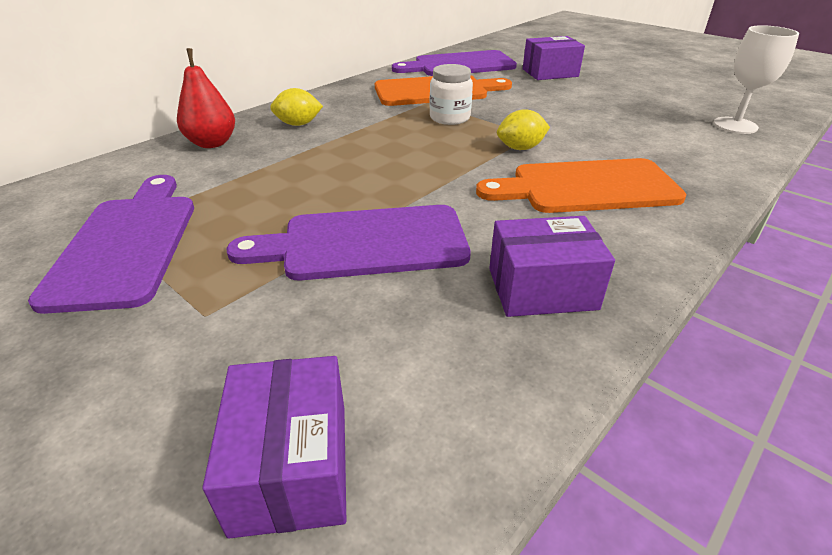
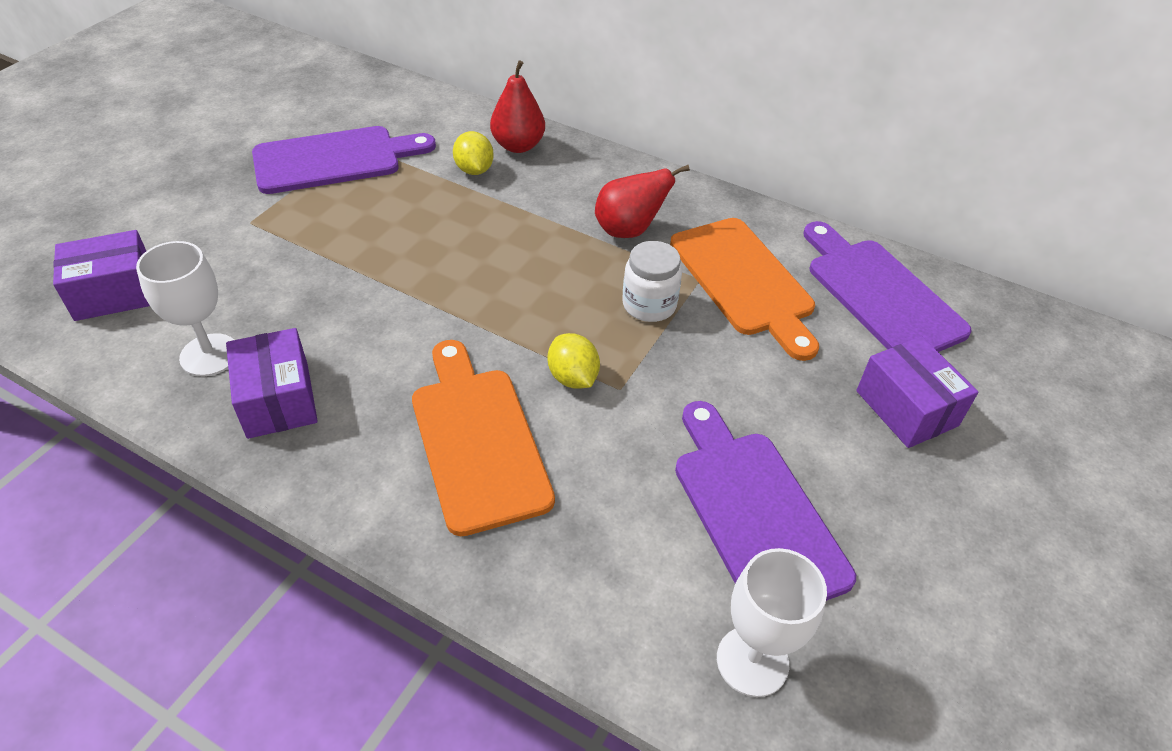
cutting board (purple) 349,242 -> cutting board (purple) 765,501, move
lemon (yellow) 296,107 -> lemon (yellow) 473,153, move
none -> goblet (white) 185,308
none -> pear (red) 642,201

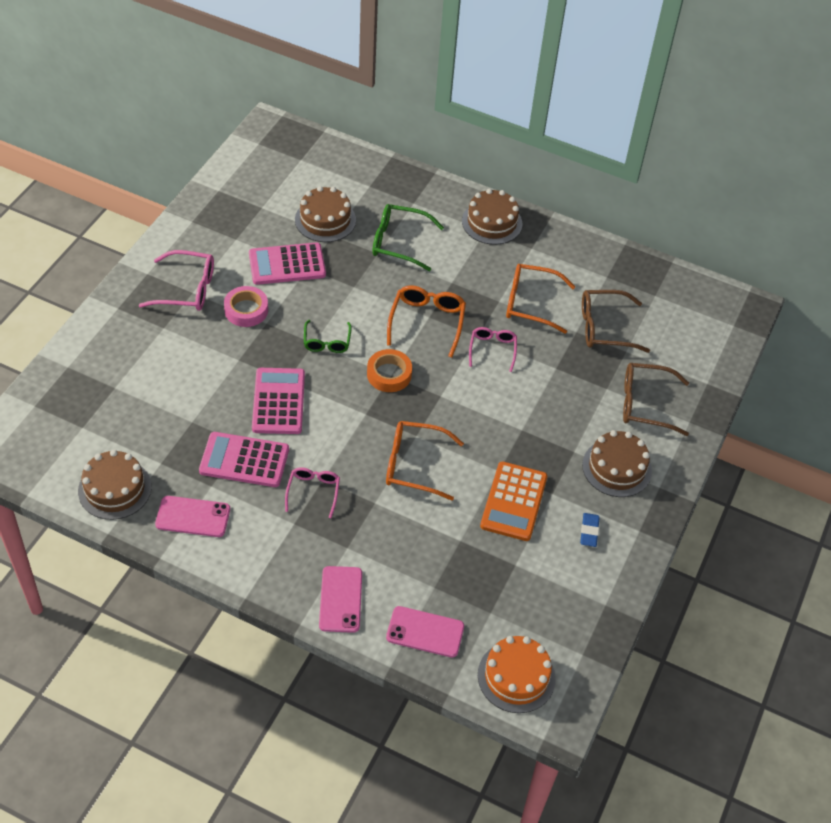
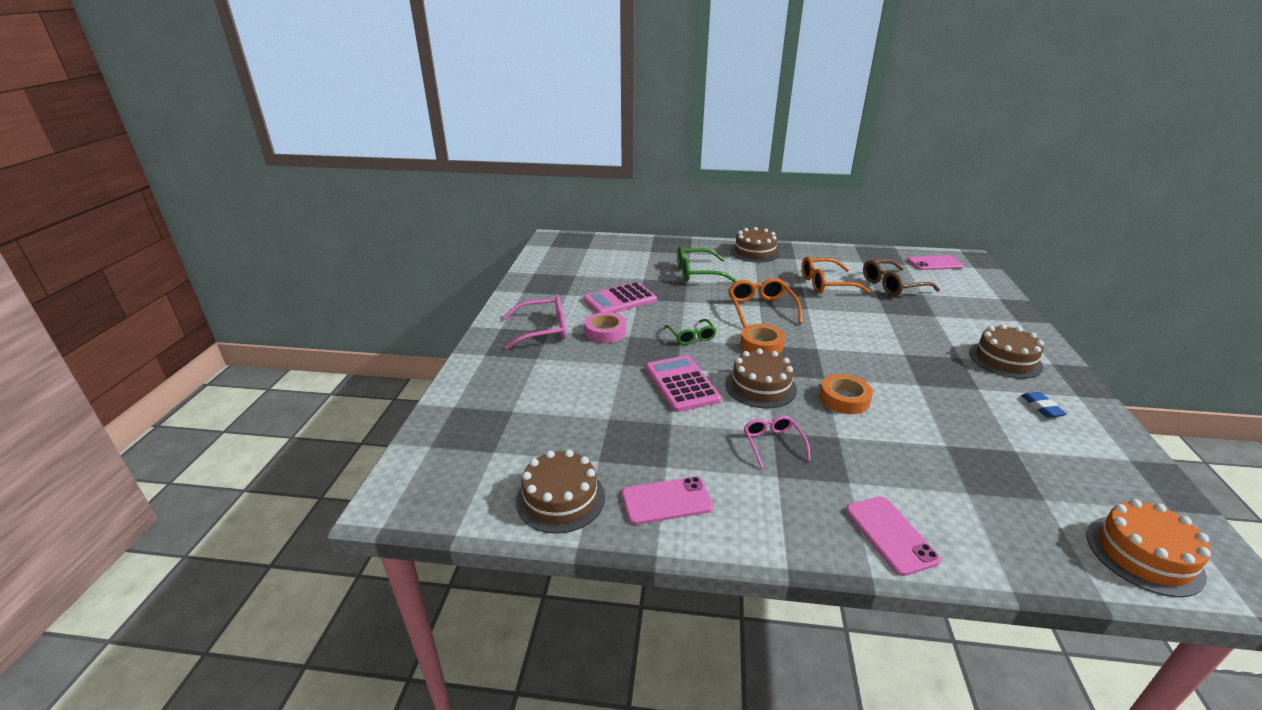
calculator (pink) 244,459 -> none
cake (brown) 325,214 -> cake (brown) 761,378, move
glasses (orange) 425,461 -> tape (orange) 846,394
phone (pink) 425,632 -> phone (pink) 935,262, move
glasses (pink) 493,349 -> none
calculator (orange) 513,501 -> none
glasses (brown) 656,399 -> none

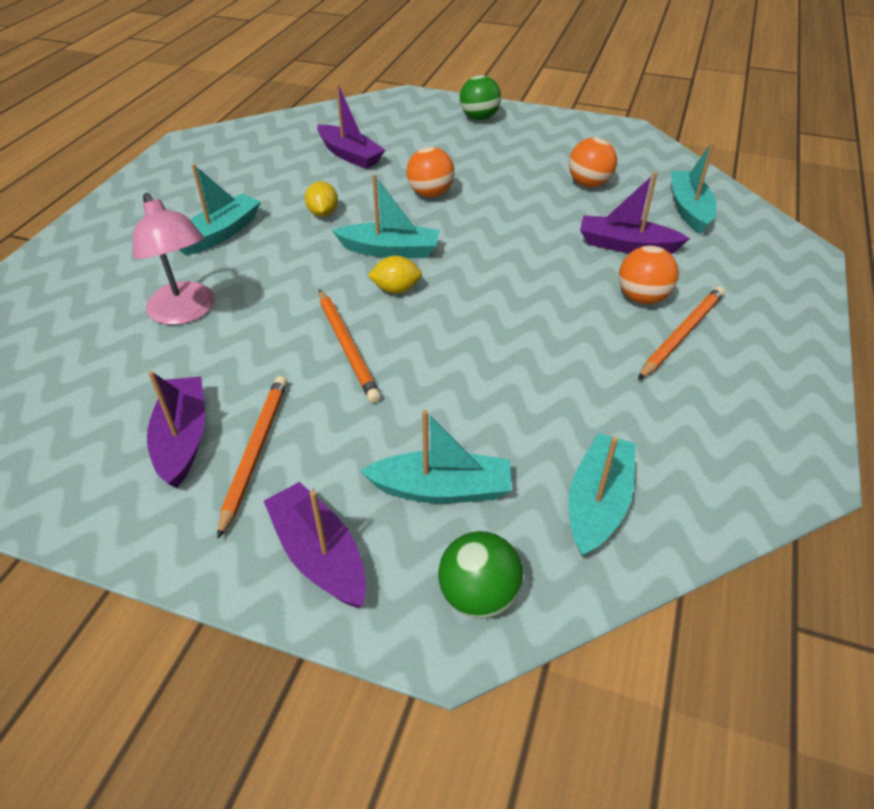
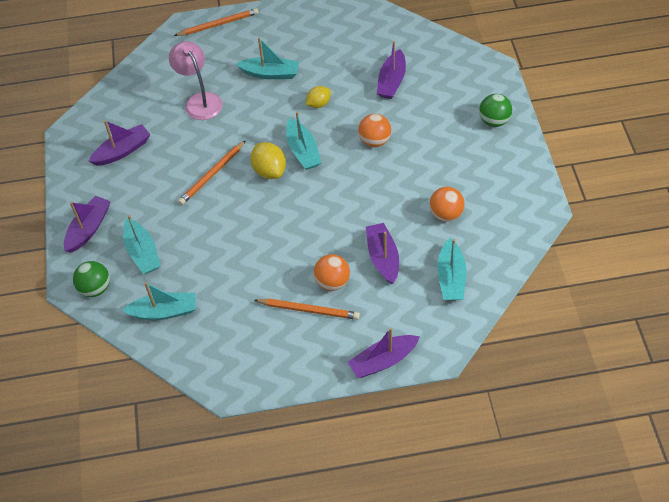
lamp (pink) 174,259 -> lamp (pink) 195,80, 120 degrees clockwise
pencil (orange) 252,457 -> pencil (orange) 216,22, move
lemon (yellow) 395,275 -> lemon (yellow) 268,160, x1.53
boat (turquoise) 693,188 -> boat (turquoise) 451,269, 120 degrees clockwise
none -> boat (purple) 384,353

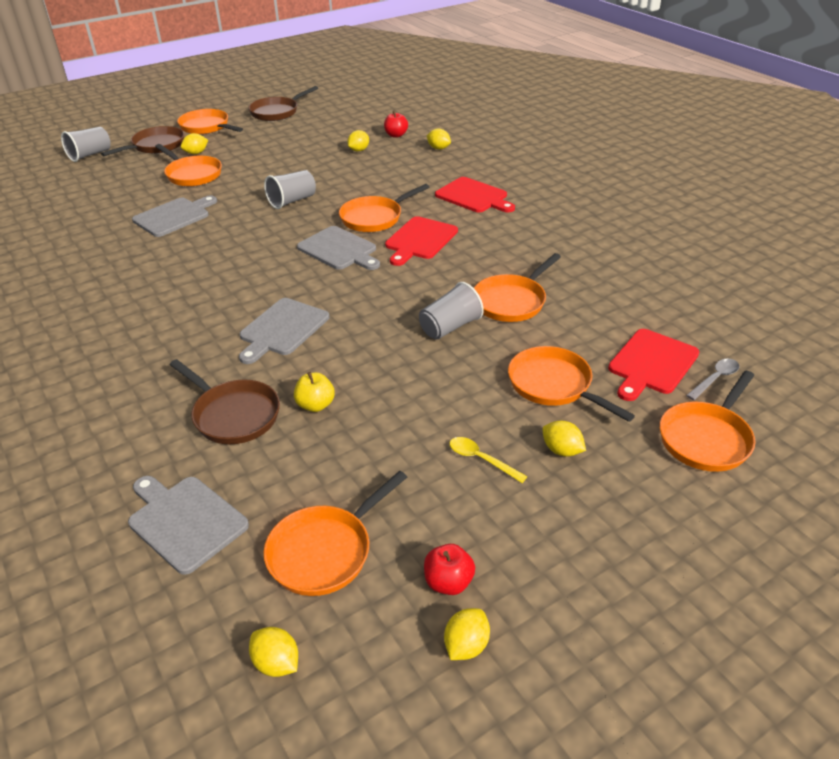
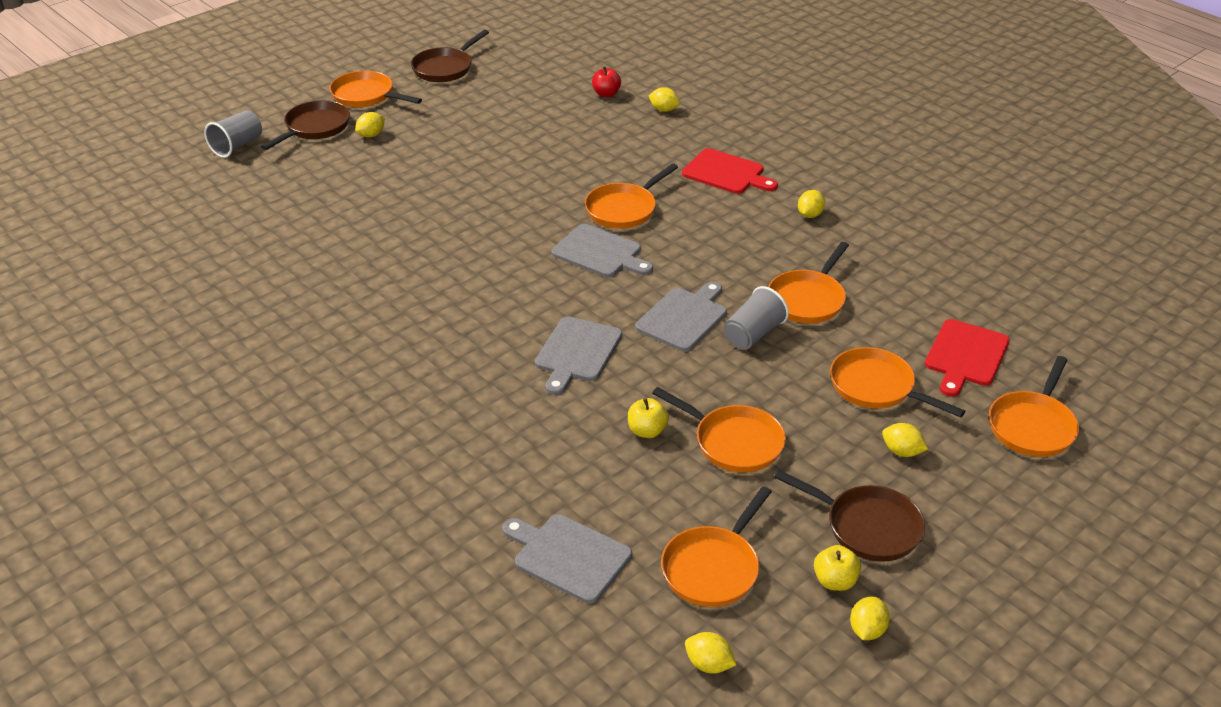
cutting board (grey) 174,216 -> cutting board (grey) 681,316, move
pan (orange) 188,165 -> pan (orange) 719,430, move
pan (brown) 225,401 -> pan (brown) 849,516, move
cup (grey) 290,189 -> none
lemon (yellow) 358,141 -> lemon (yellow) 811,204, move
cutting board (red) 421,241 -> none
apple (red) 449,569 -> apple (yellow) 837,568
spoon (yellow) 489,460 -> none
spoon (grey) 712,379 -> none

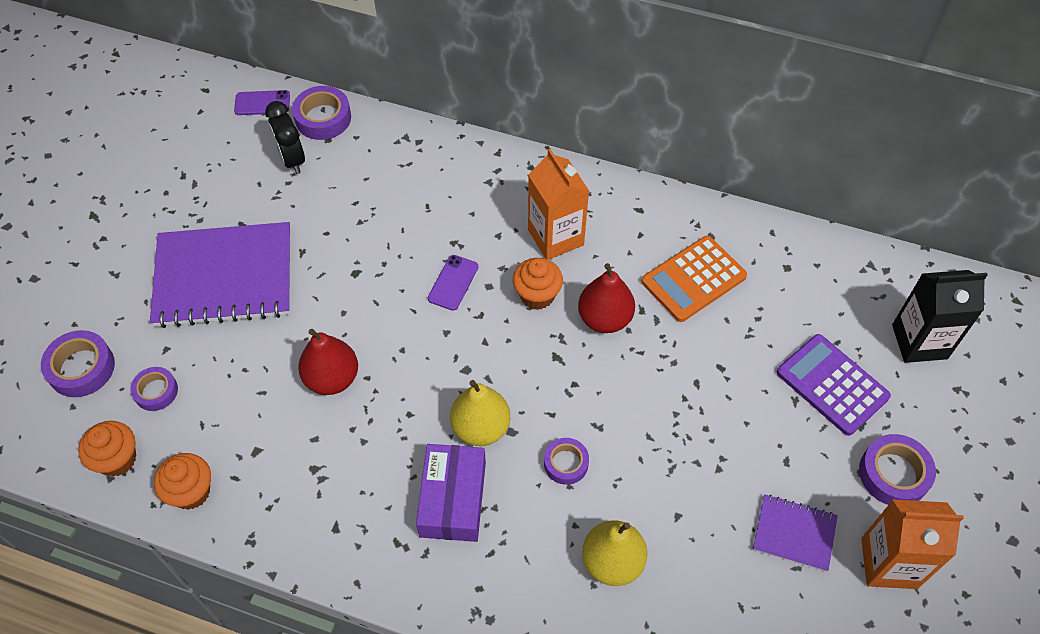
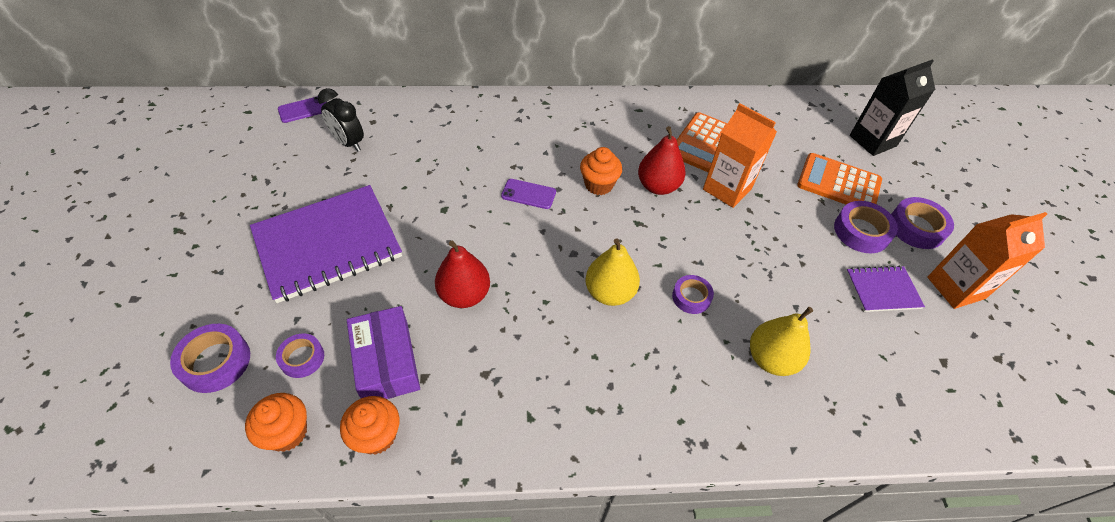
tape (purple) 321,113 -> tape (purple) 866,227, move
box (purple) 451,493 -> box (purple) 383,352, move
phone (purple) 453,283 -> phone (purple) 528,194, 75 degrees counterclockwise
carton (orange) 558,204 -> carton (orange) 740,155, move
calculator (purple) 833,385 -> calculator (orange) 839,178

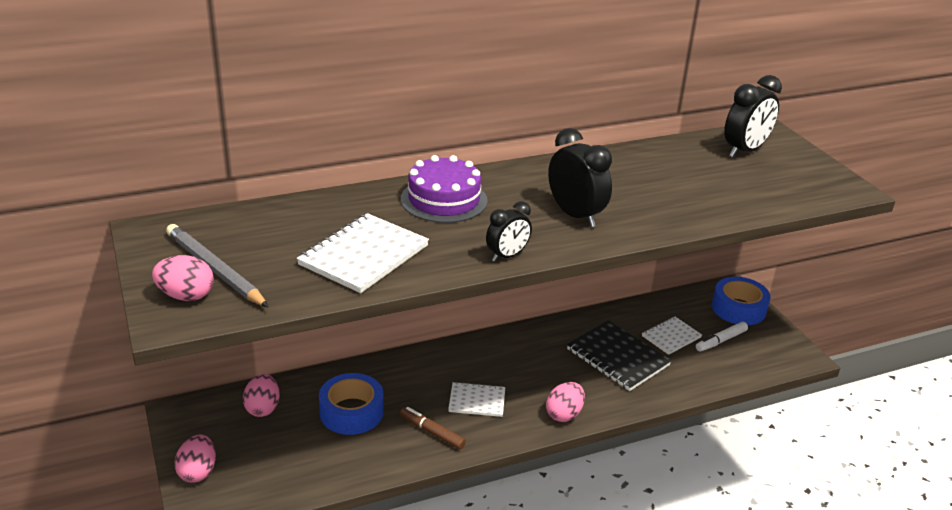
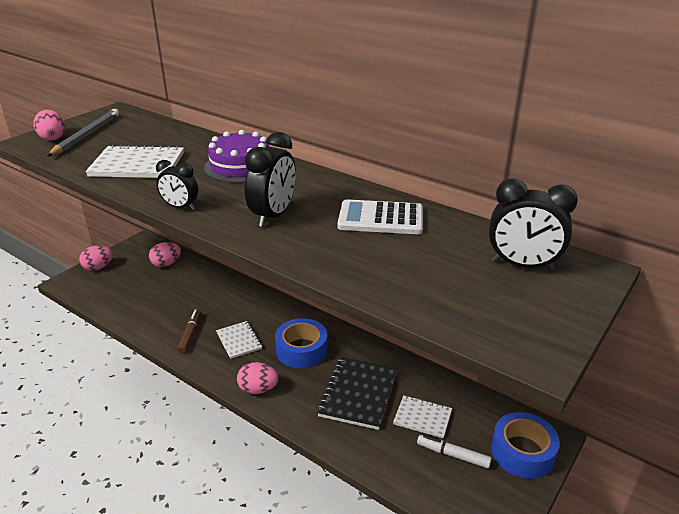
tape (blue) 351,404 -> tape (blue) 301,343, move
none -> calculator (white) 380,216

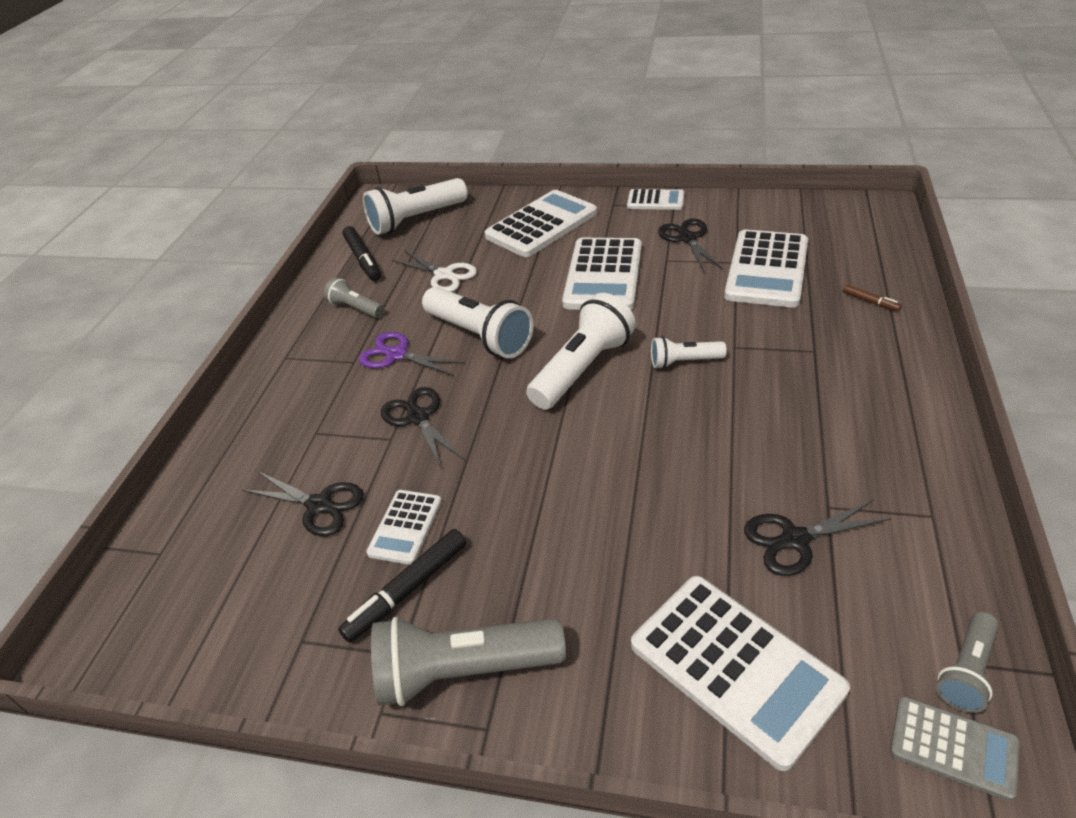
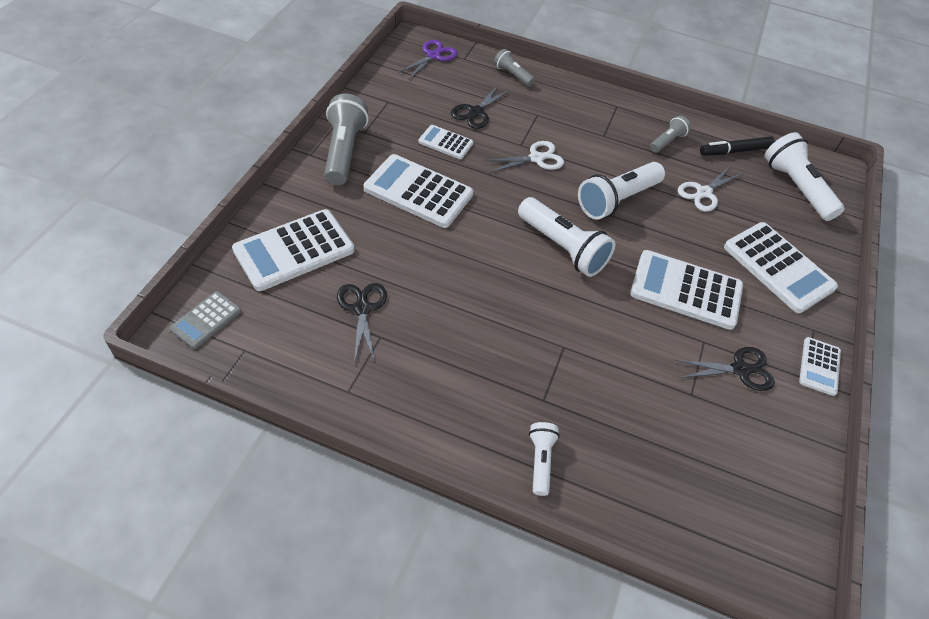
marker (black) 402,586 -> none
scissors (purple) 412,354 -> scissors (purple) 427,60, move
scissors (black) 422,428 -> scissors (white) 524,156
flashlight (white) 689,352 -> flashlight (white) 544,459, move
calculator (white) 766,269 -> calculator (white) 418,191, move
marker (brown) 872,298 -> none
flashlight (grey) 967,662 -> flashlight (grey) 514,67, move

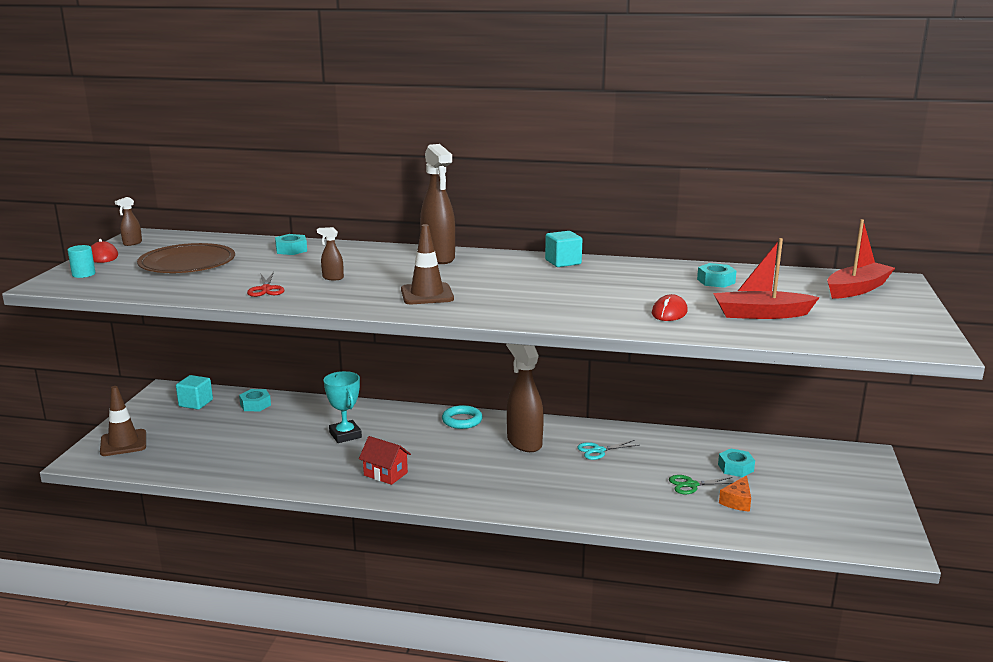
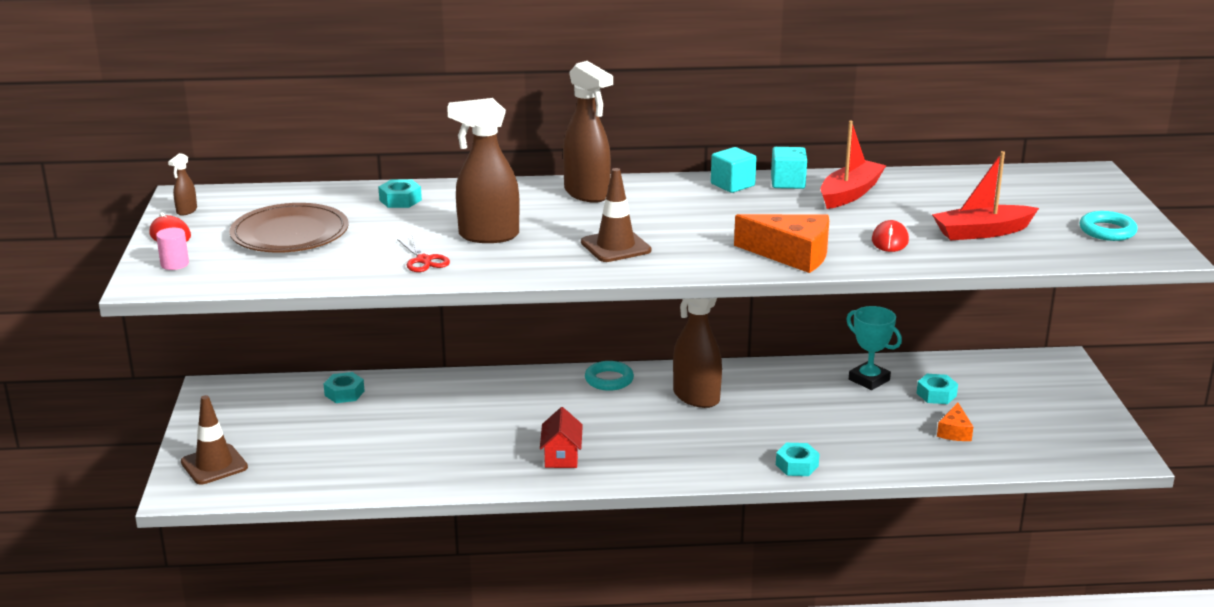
cylinder (turquoise) 82,261 -> cylinder (pink) 172,249
cube (turquoise) 194,392 -> cube (turquoise) 789,168, move
spray bottle (brown) 330,253 -> spray bottle (brown) 483,170, x2.29
trophy (turquoise) 343,407 -> trophy (turquoise) 874,348, move
house (red) 385,460 -> house (red) 561,437, 75 degrees clockwise
scissors (turquoise) 608,450 -> none
scissors (green) 701,484 -> none
nut (turquoise) 717,275 -> nut (turquoise) 798,459, move
boat (red) 861,259 -> boat (red) 853,165, move
none -> cheese (orange) 781,243
none -> ring (turquoise) 1109,226

